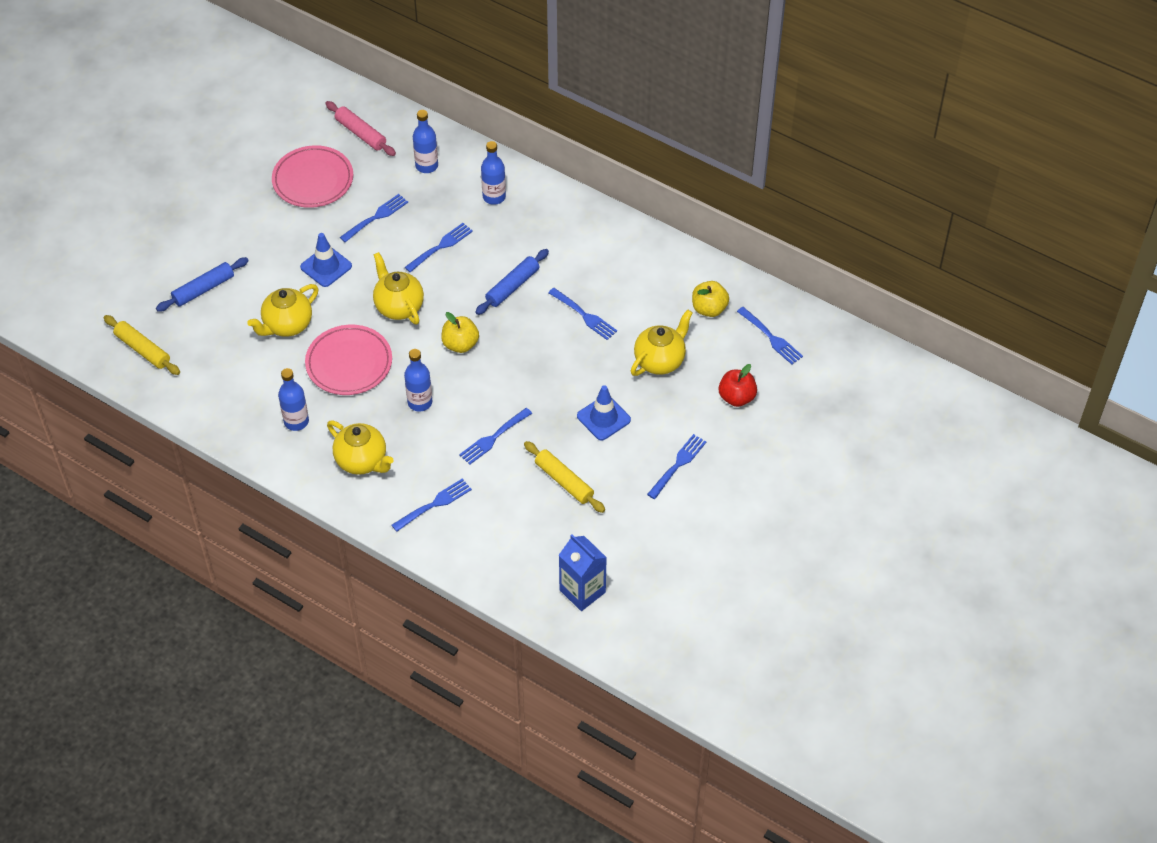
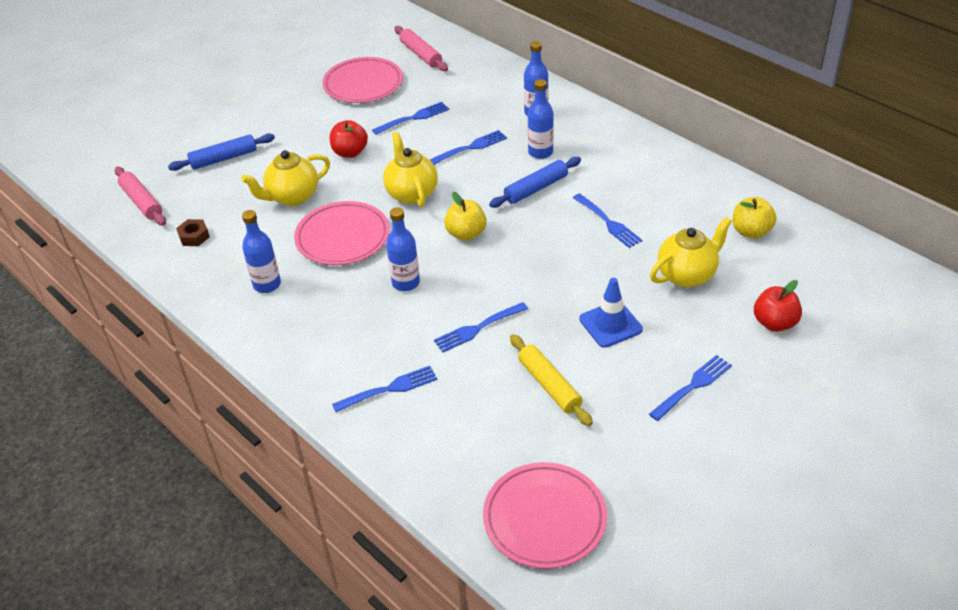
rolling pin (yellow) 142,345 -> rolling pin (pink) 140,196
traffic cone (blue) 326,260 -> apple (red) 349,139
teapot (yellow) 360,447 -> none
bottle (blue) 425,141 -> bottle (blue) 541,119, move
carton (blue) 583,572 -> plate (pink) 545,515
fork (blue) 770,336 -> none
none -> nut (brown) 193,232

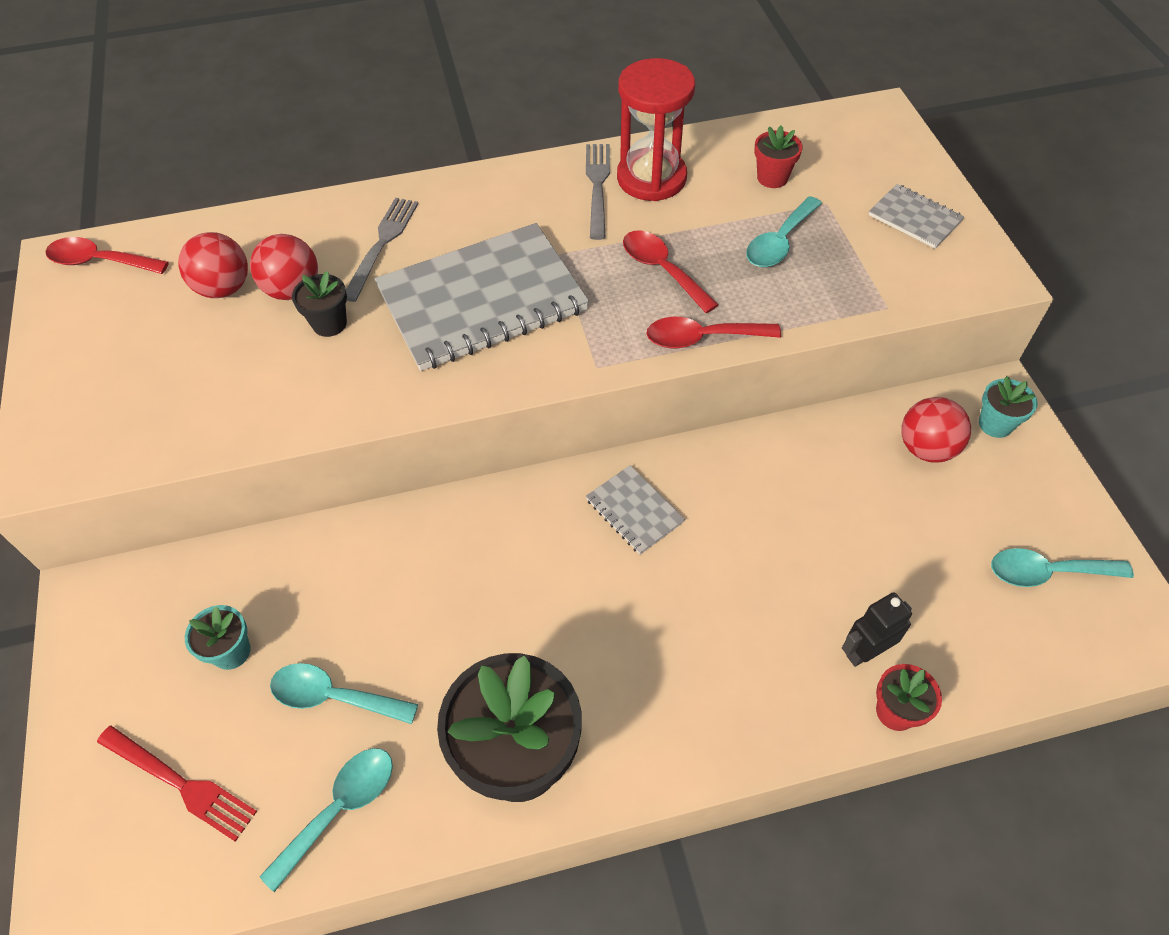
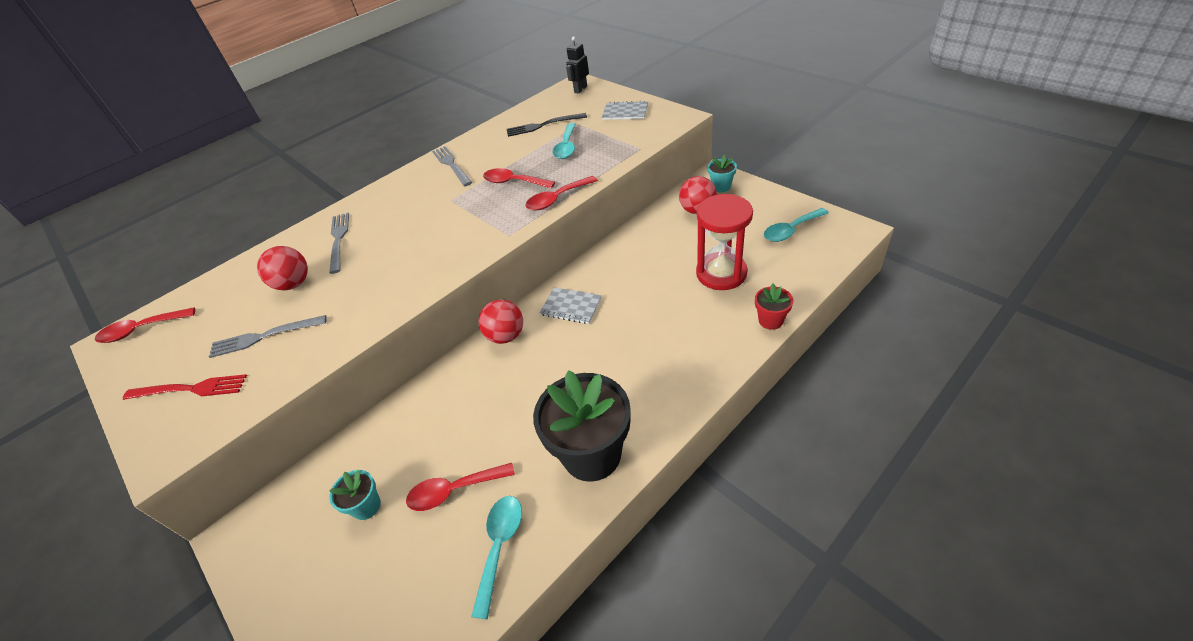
fork (red) 177,784 -> fork (red) 185,387, move
ball (red) 213,265 -> ball (red) 501,321, move
spoon (turquoise) 344,693 -> spoon (red) 460,487
flower pot (black) 319,304 -> none
notebook (grey) 481,297 -> none
hourglass (red) 656,129 -> hourglass (red) 724,242, move
flower pot (red) 778,156 -> fork (black) 547,125
robot (black) 877,629 -> robot (black) 577,65, move
none -> fork (grey) 268,336

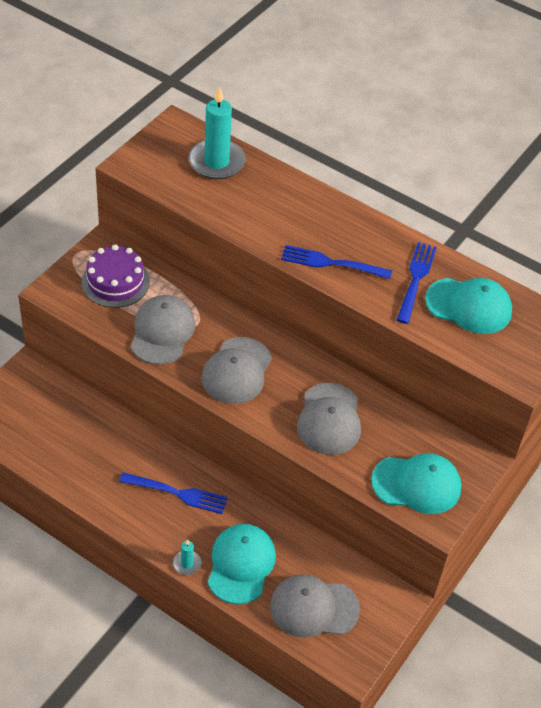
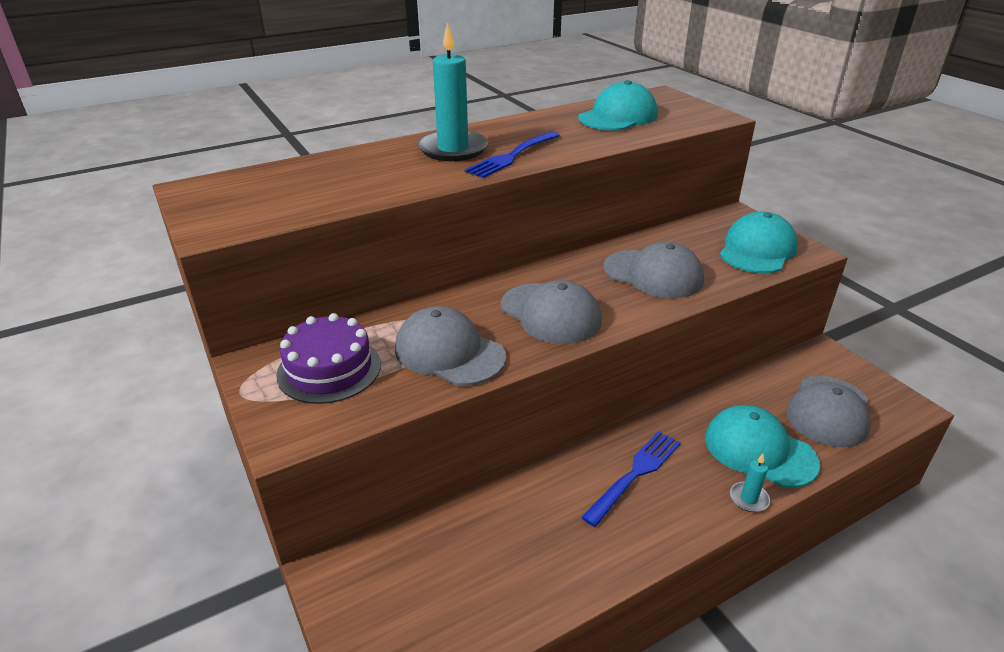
candle (turquoise) 217,132 -> candle (turquoise) 453,92, move
fork (blue) 416,283 -> none

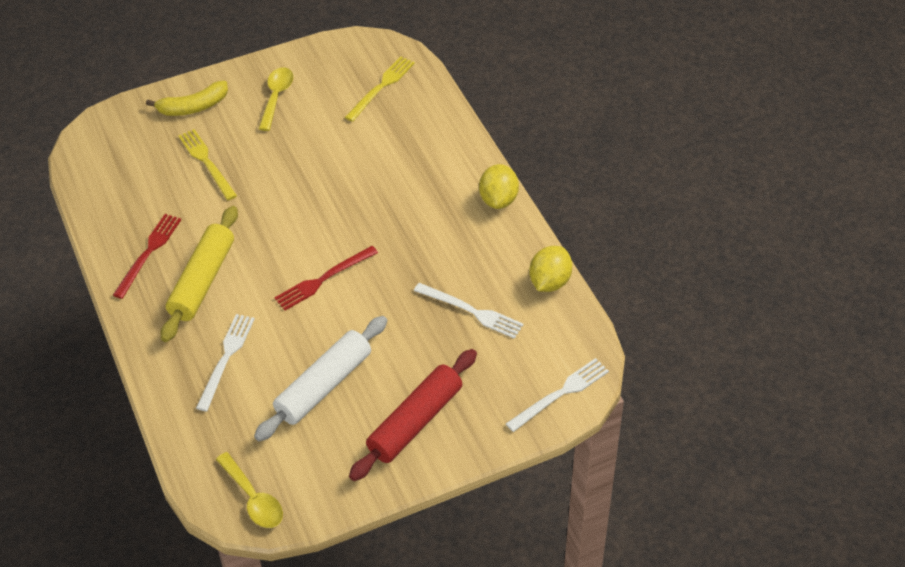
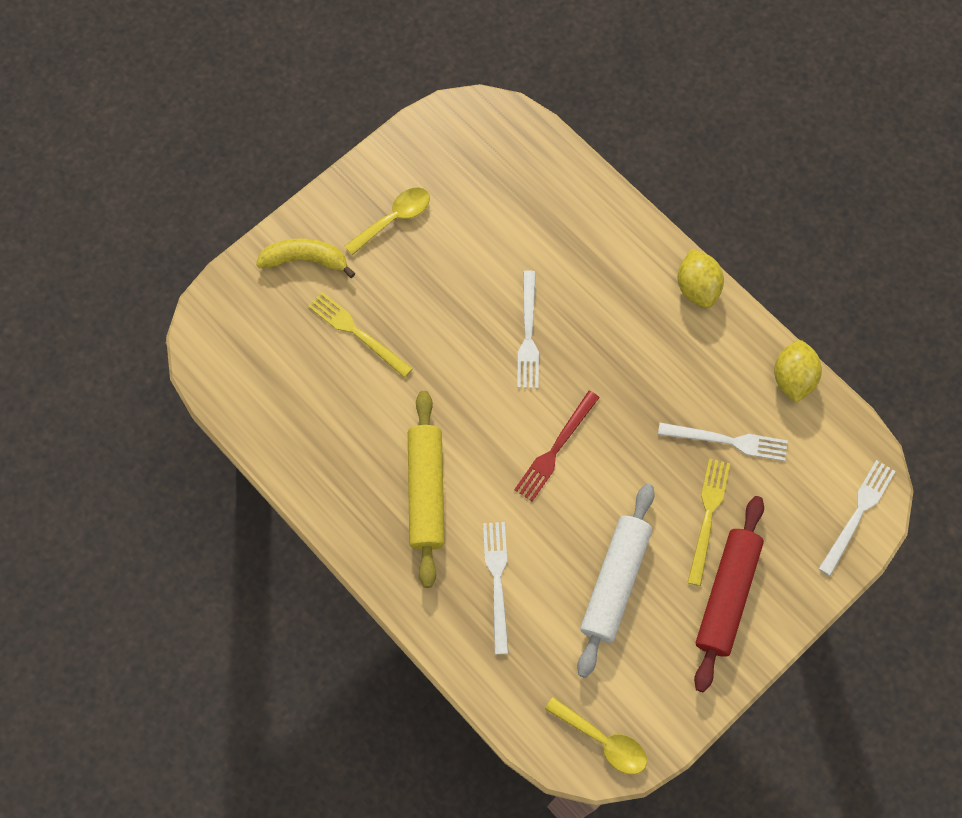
fork (red) 147,256 -> none
banana (yellow) 187,98 -> banana (yellow) 306,258, 135 degrees counterclockwise
spoon (yellow) 276,99 -> spoon (yellow) 387,221, 60 degrees clockwise
fork (yellow) 380,89 -> fork (yellow) 708,522, move
none -> fork (white) 528,329

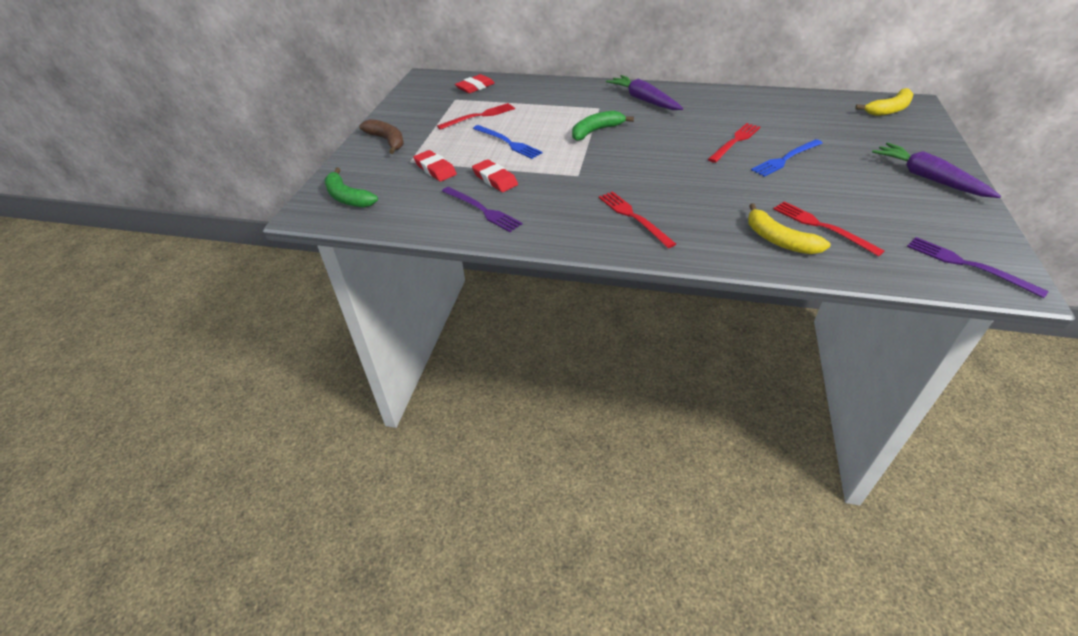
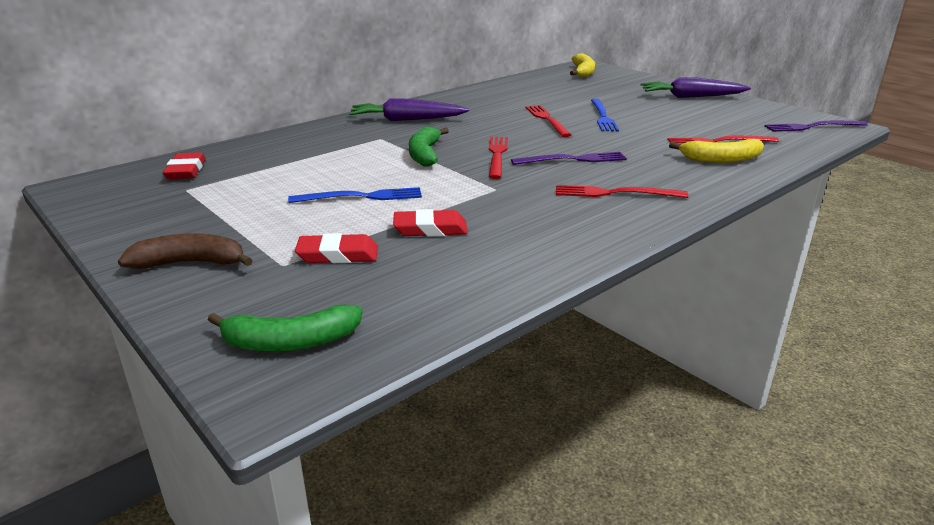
fork (red) 476,116 -> fork (red) 498,158, move
fork (purple) 482,209 -> fork (purple) 569,158, move

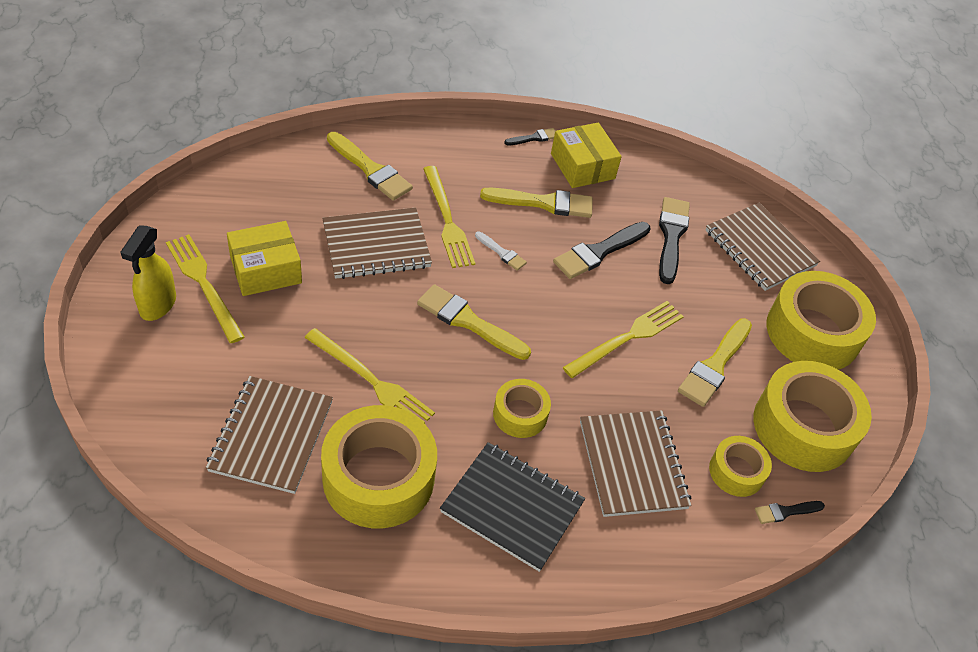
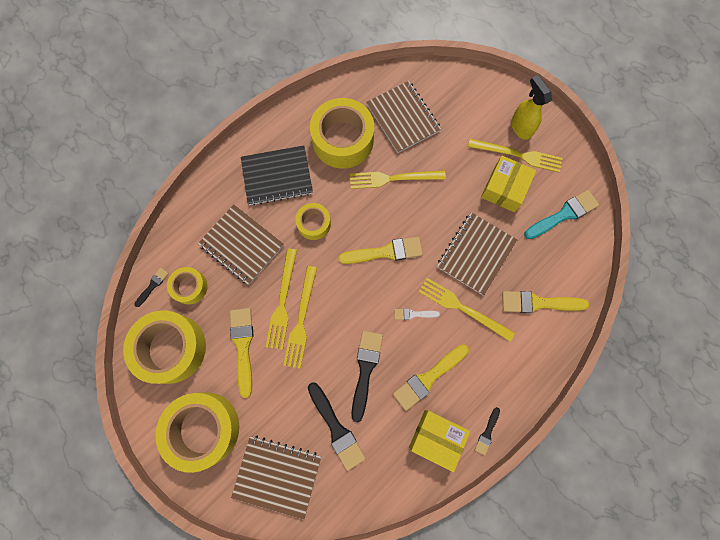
none -> fork (yellow) 281,299
none -> brush (turquoise) 561,214

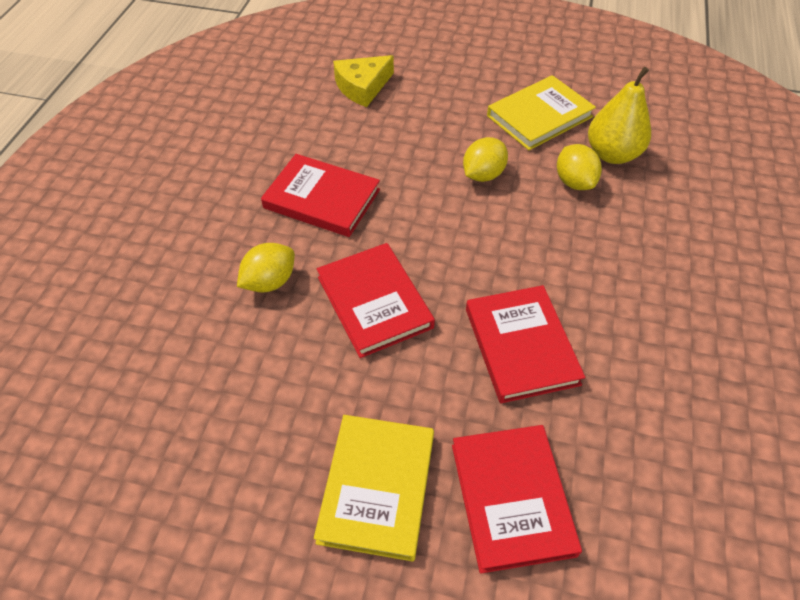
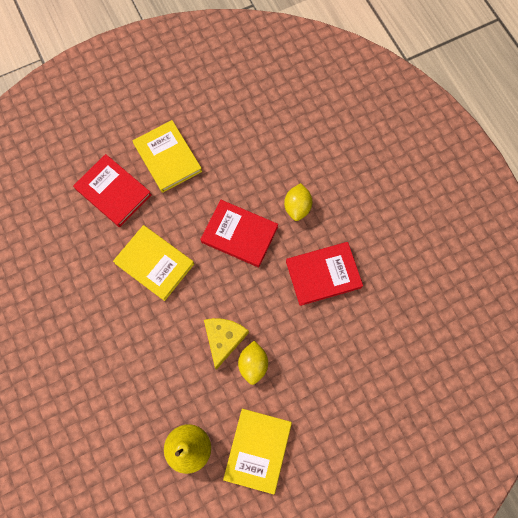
cheese (yellow) 363,81 -> cheese (yellow) 226,344, move
book (red) 525,344 -> book (yellow) 153,263
lemon (yellow) 579,167 -> none

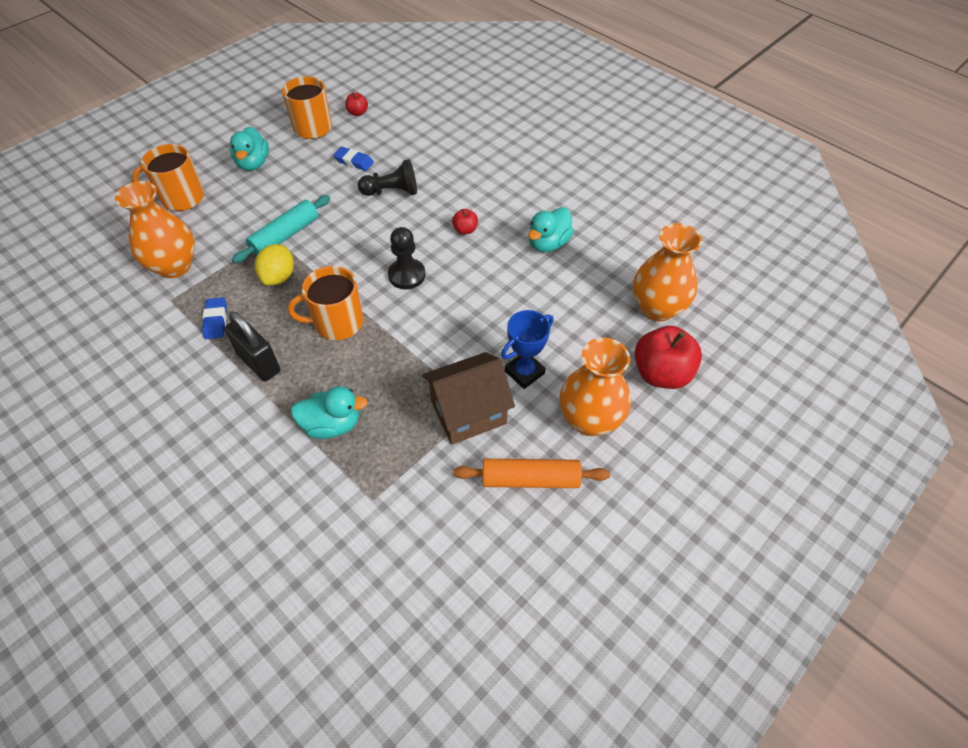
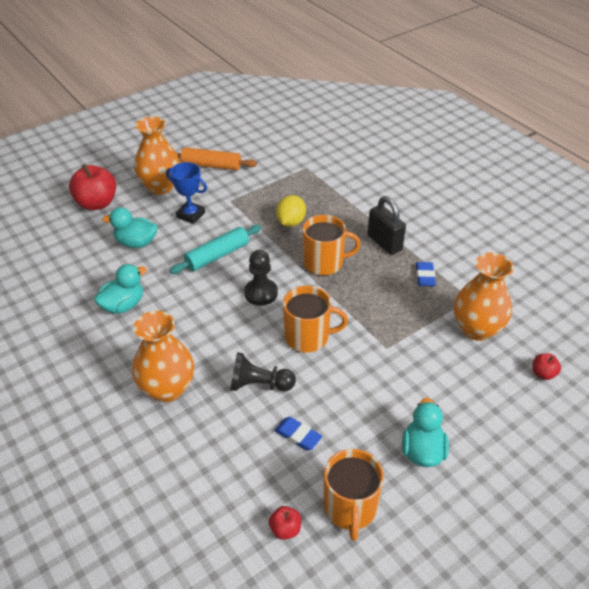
mug (orange) 168,177 -> mug (orange) 315,319, move
rolling pin (turquoise) 281,229 -> rolling pin (turquoise) 215,249, move
lemon (yellow) 274,264 -> lemon (yellow) 291,211, move
duck (turquoise) 329,412 -> duck (turquoise) 130,227, move
house (brown) 468,398 -> none
apple (red) 465,221 -> apple (red) 546,366, move
trophy (blue) 527,349 -> trophy (blue) 186,193, 60 degrees clockwise
vase (orange) 667,272 -> vase (orange) 163,356, move

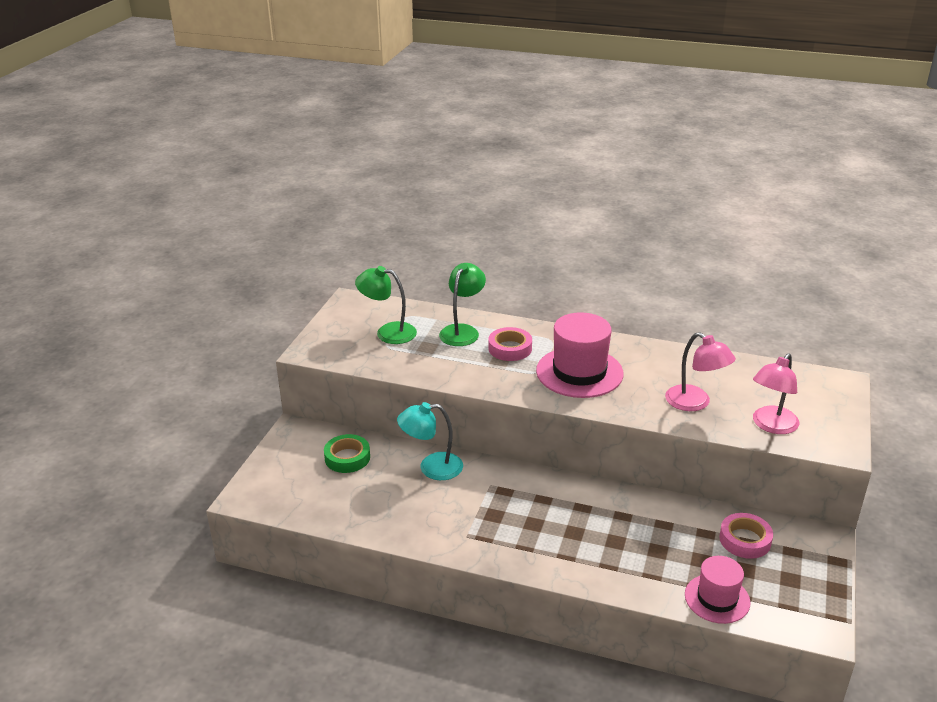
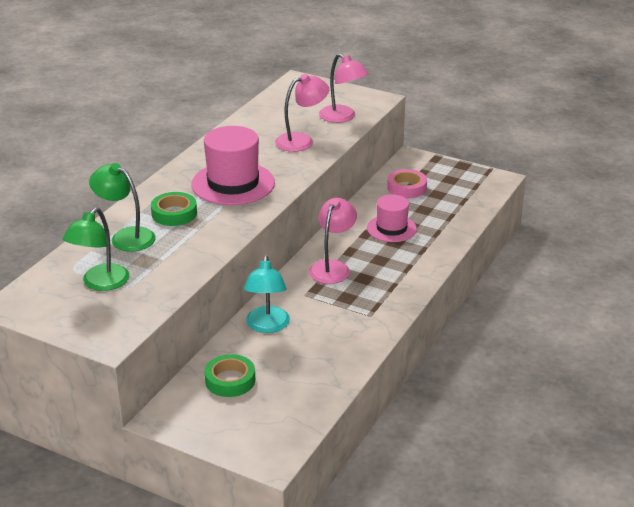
tape (pink) 510,344 -> tape (green) 174,209
hat (pink) 717,590 -> hat (pink) 392,218, move
none -> lamp (pink) 333,241

